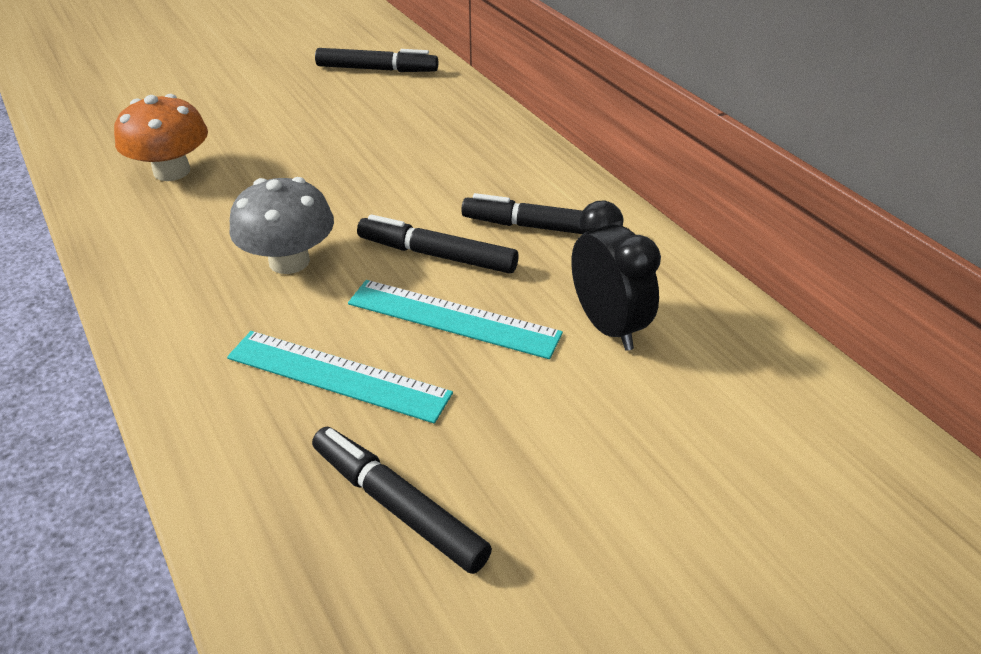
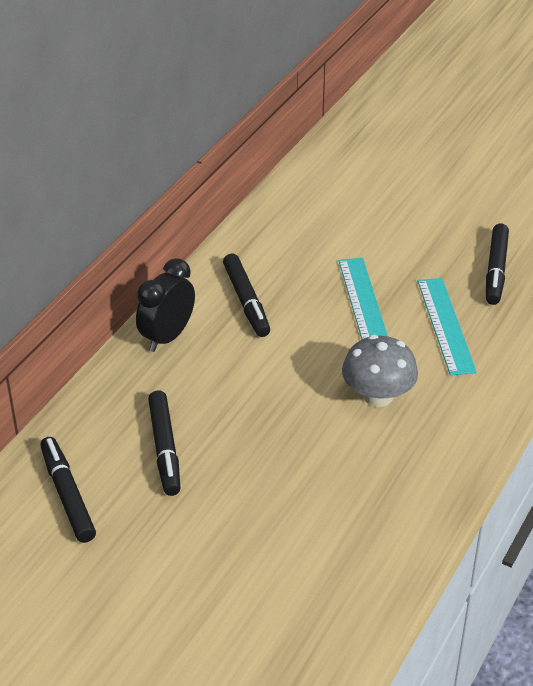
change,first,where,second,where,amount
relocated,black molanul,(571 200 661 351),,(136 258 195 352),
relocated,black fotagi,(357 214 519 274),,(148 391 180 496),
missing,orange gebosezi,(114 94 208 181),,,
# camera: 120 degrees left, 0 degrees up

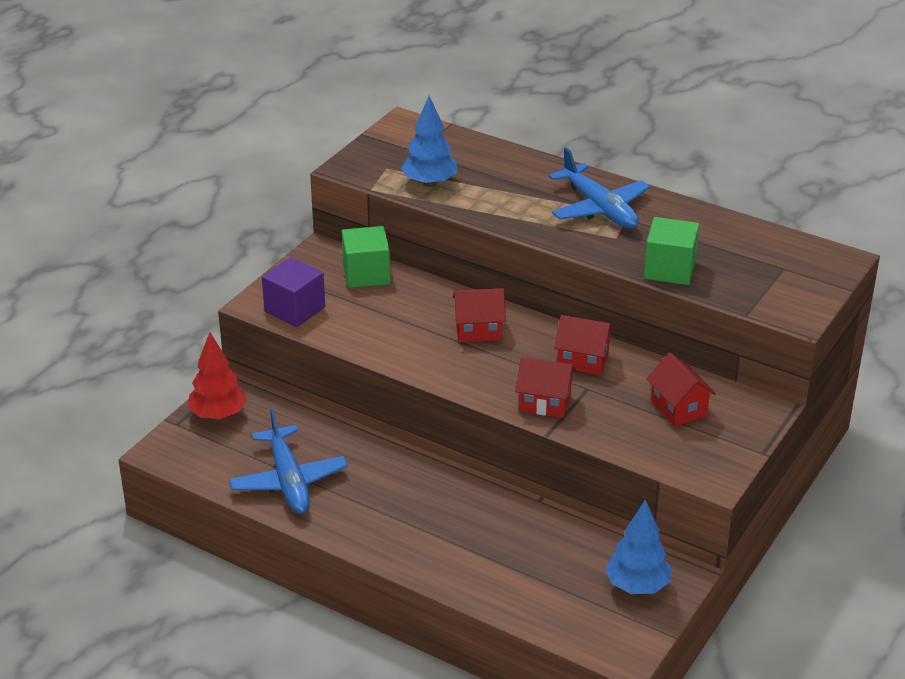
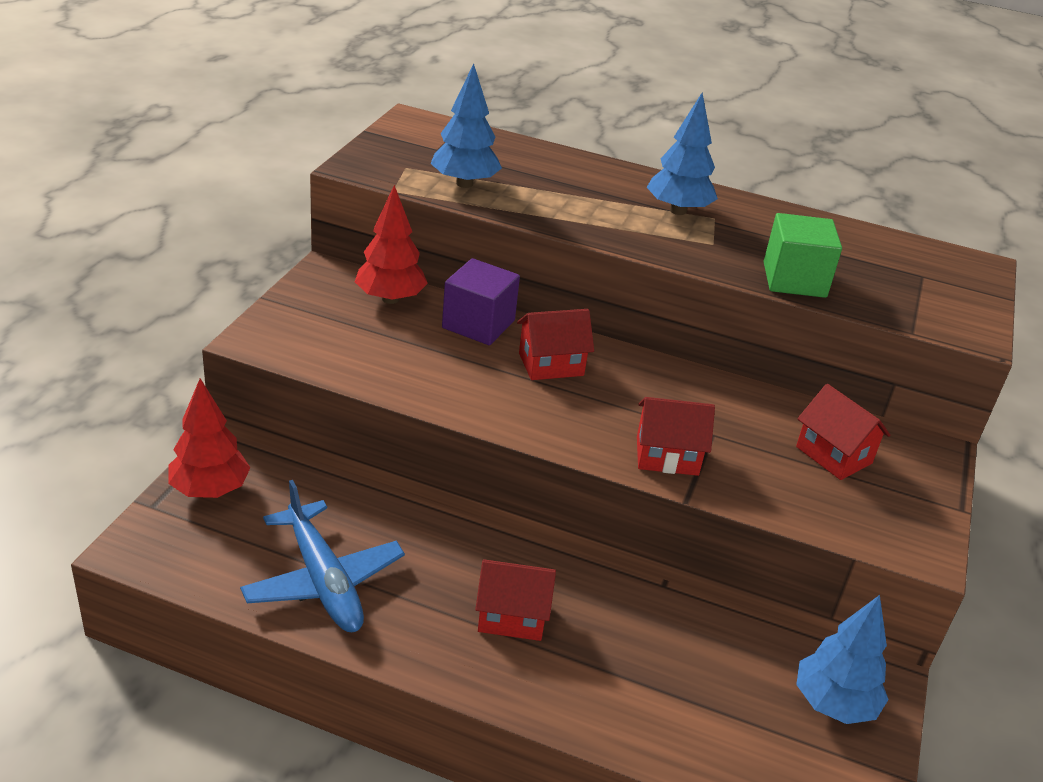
change,first,where,second,where,amount
exchanged,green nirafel,(342 226 390 288),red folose,(355 185 428 304),
relocated,purple nirafel,(262 257 325 327),,(442 258 520 345),
relocated,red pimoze,(554 315 614 375),,(475 559 556 641),
exchanged,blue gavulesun,(549 147 650 229),blue folose,(646 93 718 215),
# camera: 15 degrees left, 0 degrees up

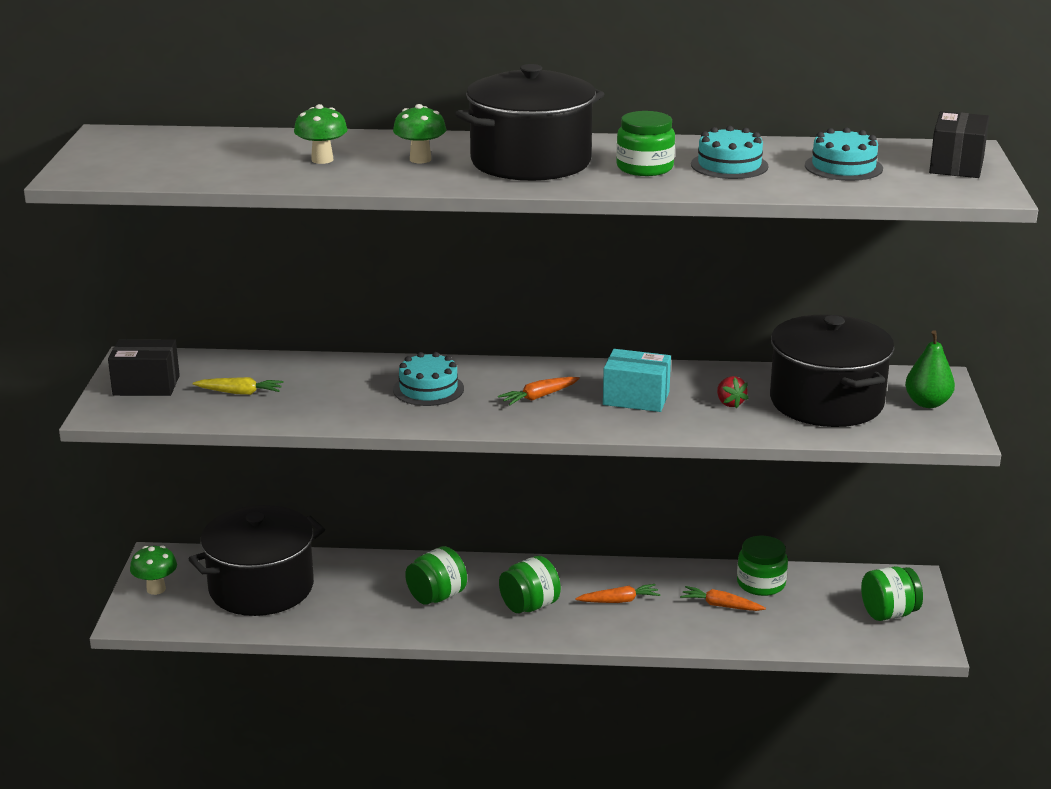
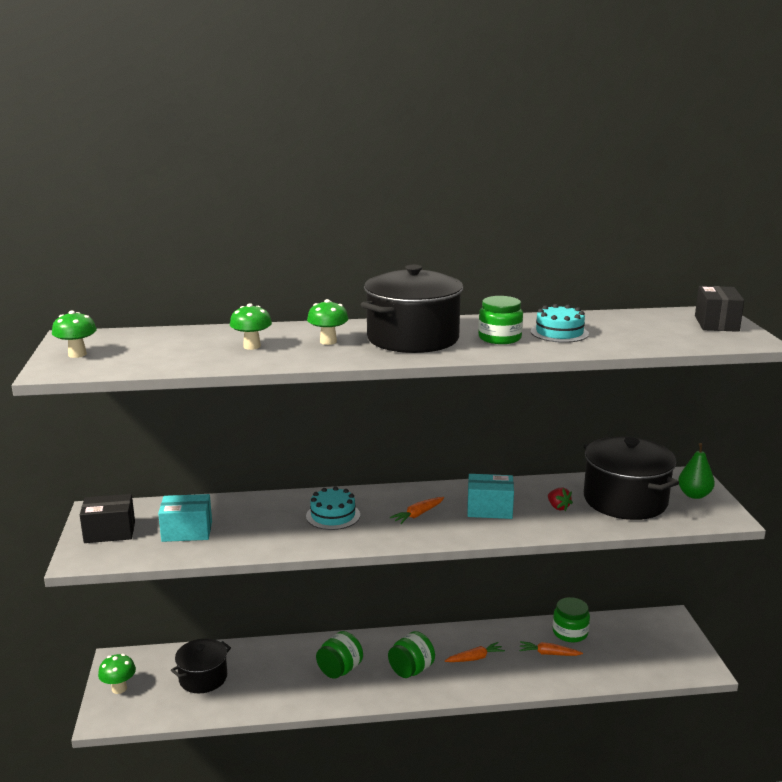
change,first,where,second,where,amount
appeared,,,green gebosezi,(52 311 97 358),
exchanged,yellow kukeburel,(193 377 284 395),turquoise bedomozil,(158 494 212 542),
size,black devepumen,(188 505 325 616),,(171 638 231 693),x0.59
missing,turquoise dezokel,(805 127 883 181),,,
missing,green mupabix,(861 566 923 621),,,
# camera: 10 degrees left, 5 degrees down

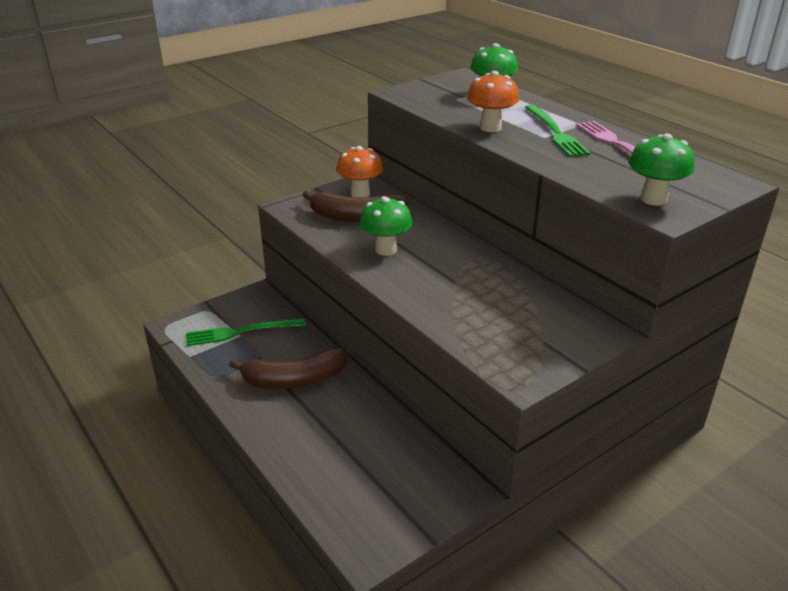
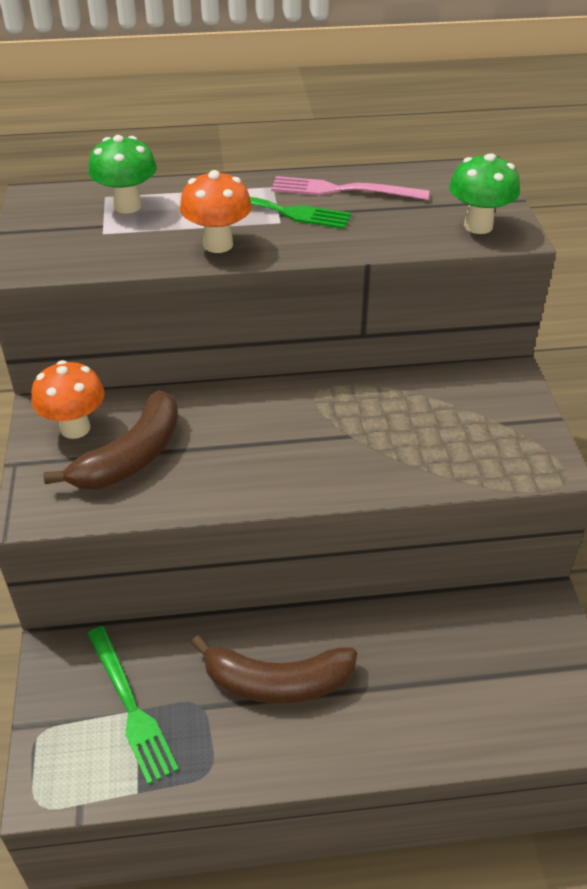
change,first,where,second,where,amount
spun,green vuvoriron,(186 318 306 346),,(87 626 179 785),45 degrees counterclockwise
spun,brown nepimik,(229 347 347 389),,(191 635 357 704),75 degrees clockwise
missing,green gebosezi,(360 196 412 256),,,
# camera: 60 degrees left, 10 degrees up

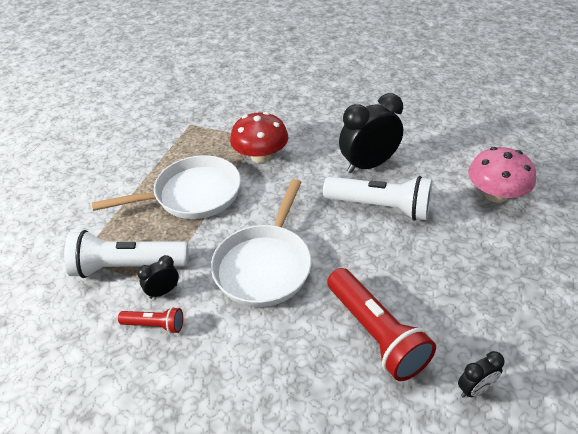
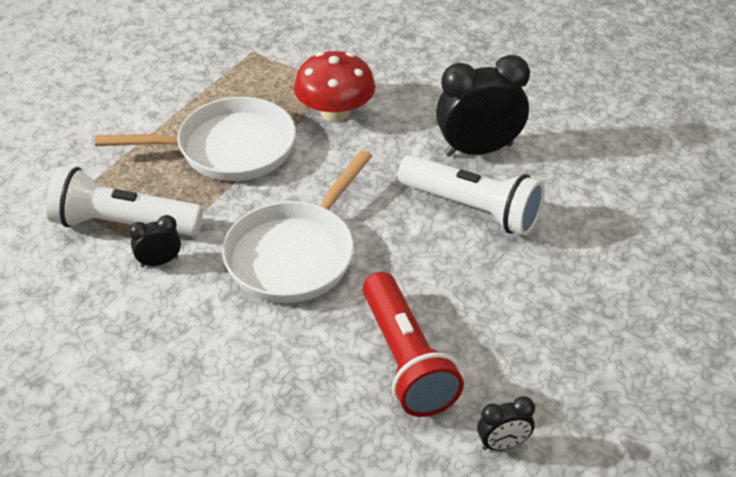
change,first,where,second,where,amount
missing,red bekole,(118 307 183 334),,,
missing,pink gebosezi,(468 147 536 203),,,
# camera: 10 degrees right, 0 degrees up

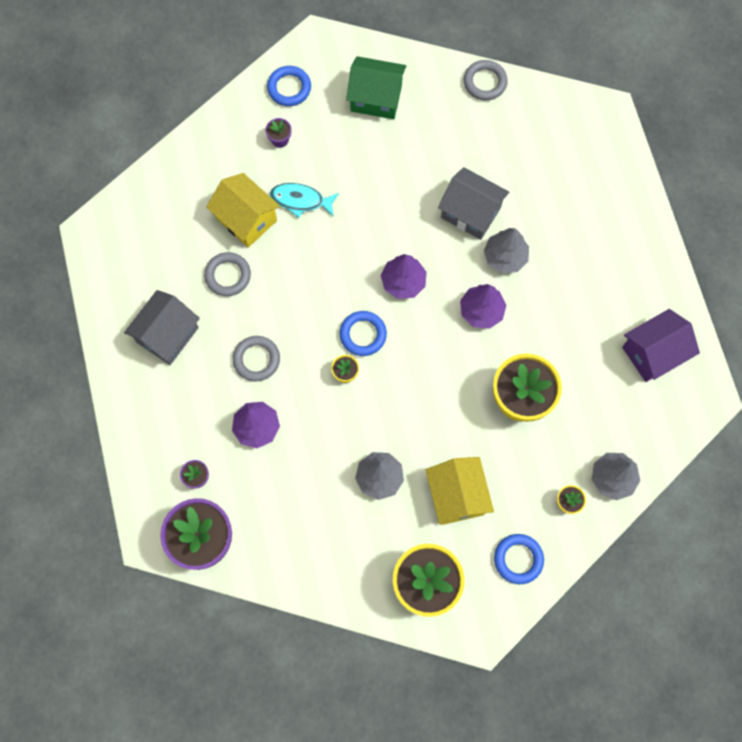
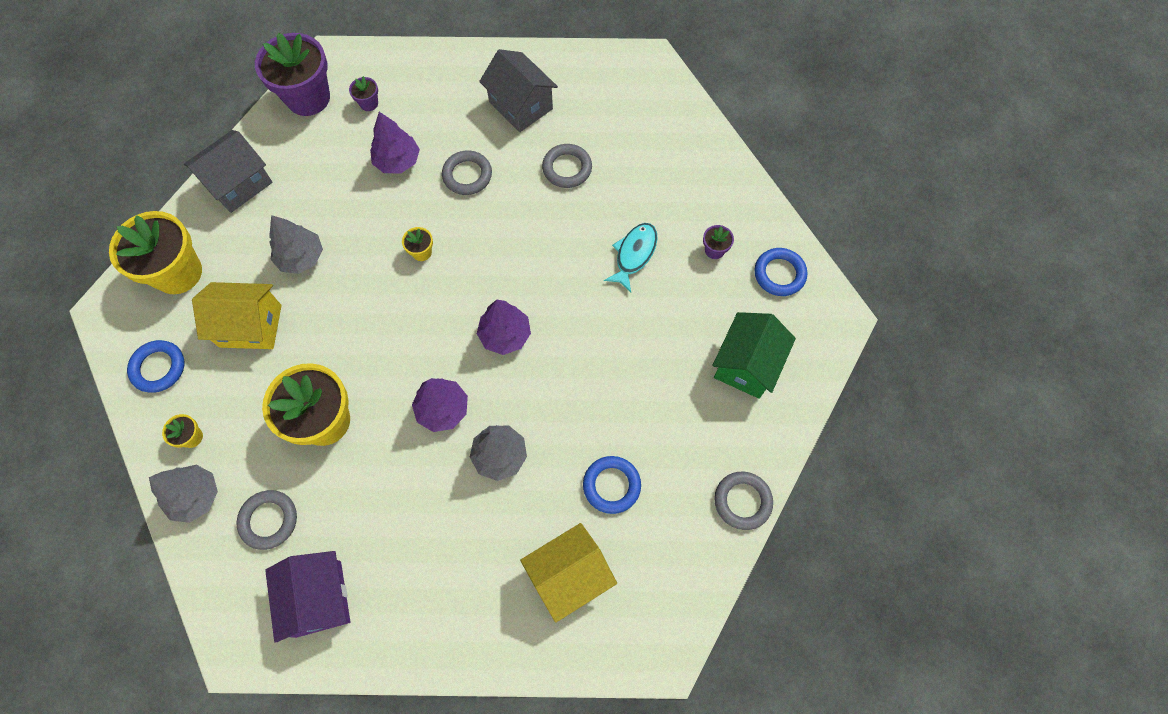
change,first,where,second,where,amount
relocated,grey pimoze,(438 167 509 240),,(184 130 273 213),
appeared,,,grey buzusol,(237 490 297 550),
relocated,yellow pimoze,(206 173 280 248),,(520 523 617 623),
relocated,blue buzusol,(340 311 387 356),,(583 456 641 514),
# camera: 105 degrees right, 5 degrees down

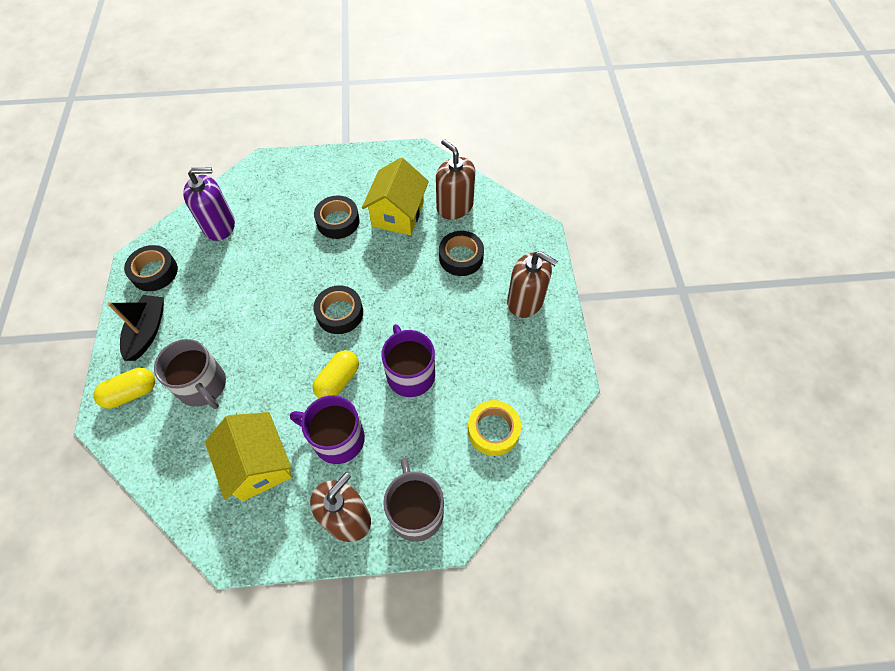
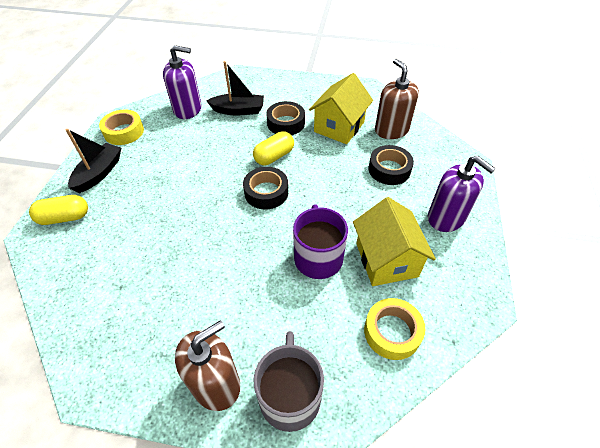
change,first,where,second,where,amount
colour,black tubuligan,(124 245 178 291),yellow tubuligan,(99 110 144 145),
appeared,,,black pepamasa,(207 61 264 115),
relocated,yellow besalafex,(312 350 359 398),,(253 131 294 165),
relocated,yellow pimoze,(205 412 292 501),,(353 197 436 286),
colour,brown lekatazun,(507 251 558 318),purple lekatazun,(428 156 496 232),
missing,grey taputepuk,(154 339 226 409),,,
missing,purple taputepuk,(290 395 365 464),,,
# camera: 15 degrees right, 10 degrees down

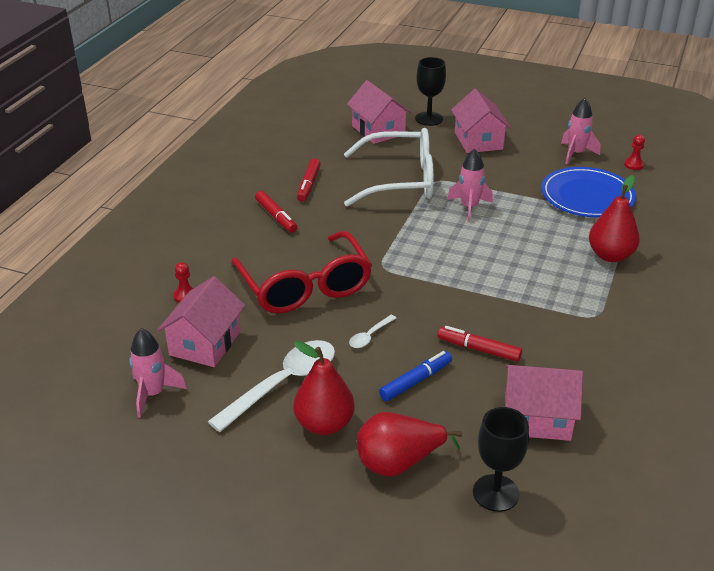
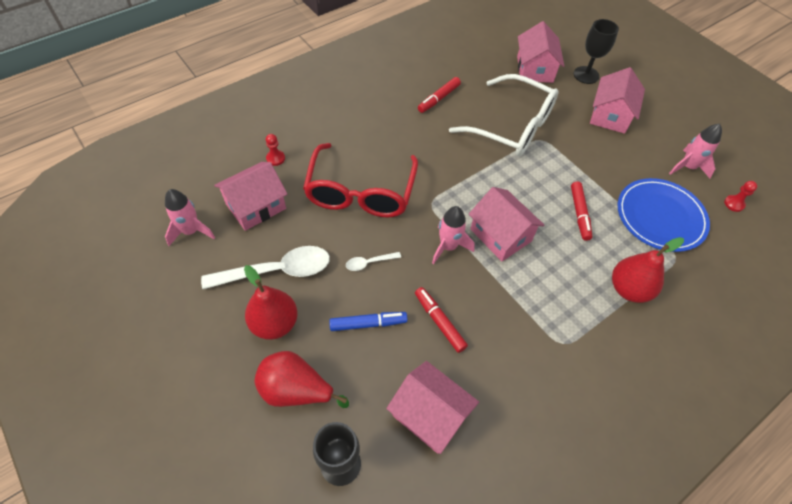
change,first,where,second,where,amount
relocated,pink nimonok,(447 148 493 222),,(432 206 475 264),
appeared,,,pink pimoze,(469 187 544 261),
relocated,red fotagi,(255 191 297 233),,(571 181 593 241),
# camera: 30 degrees right, 20 degrees up

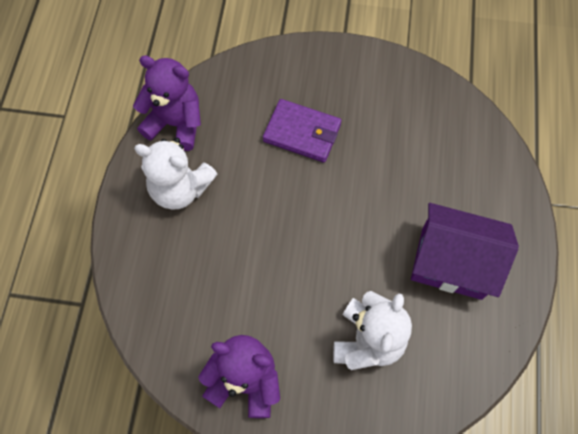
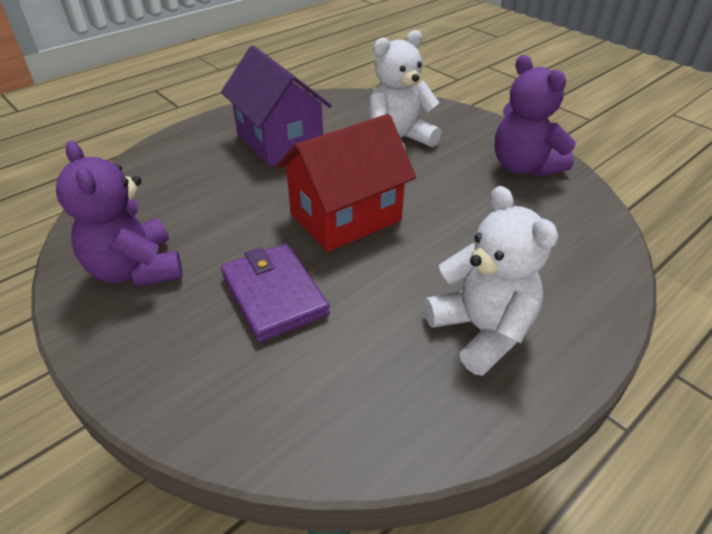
change,first,where,second,where,amount
relocated,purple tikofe,(133 55 201 151),,(56 141 183 287),
appeared,,,red pimoze,(277 114 416 252),
# camera: 140 degrees left, 25 degrees down

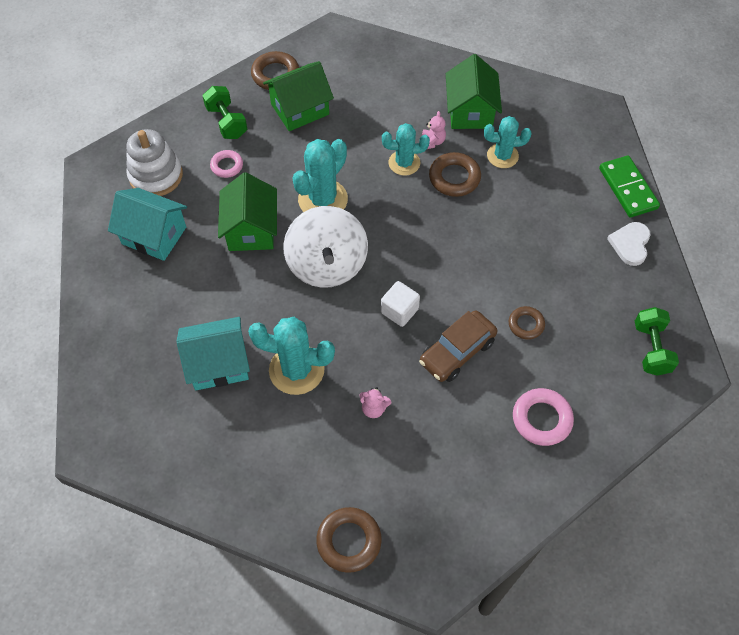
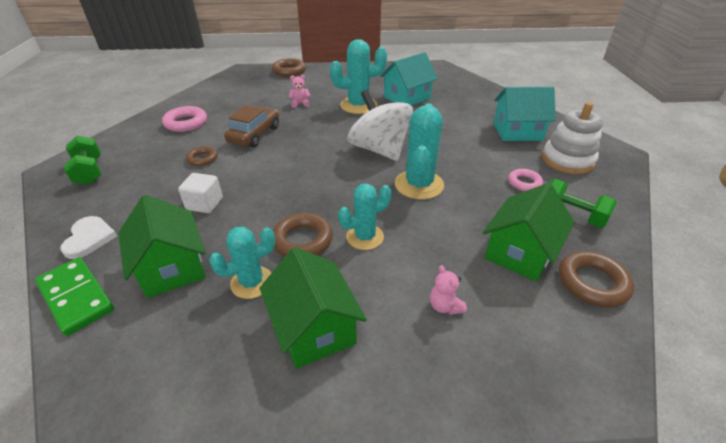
change,first,where,second,where,amount
relocated,green pimoze,(218 172 277 251),,(118 195 206 298),
relocated,white nirafel,(381 281 420 327),,(178 173 223 213),
relocated,pink tikofe,(422 111 446 149),,(430 265 467 315),
# camera: 155 degrees right, 20 degrees down

